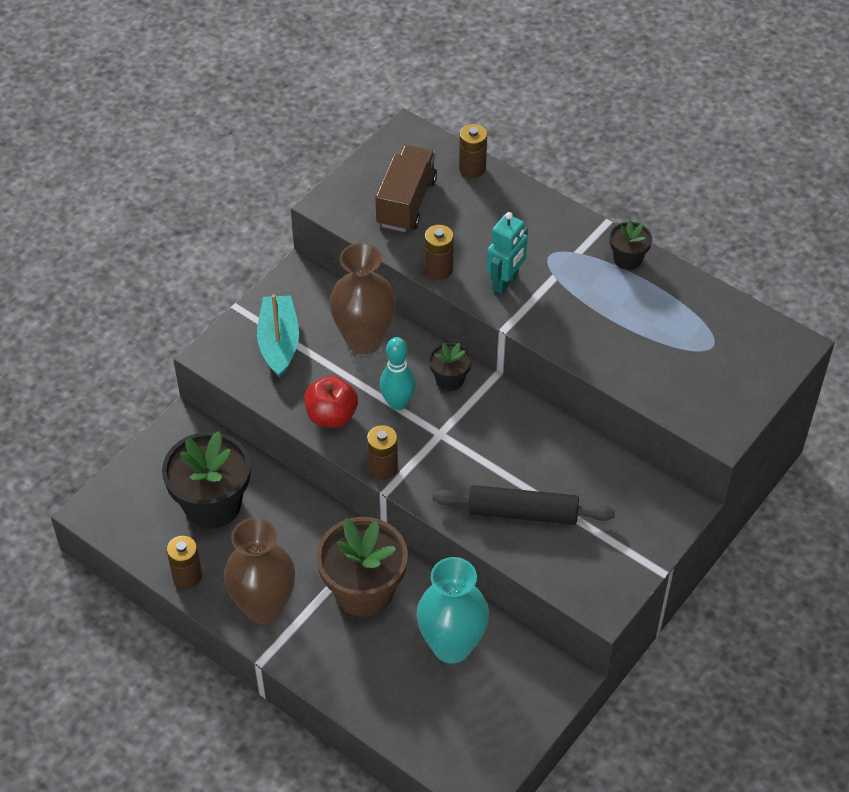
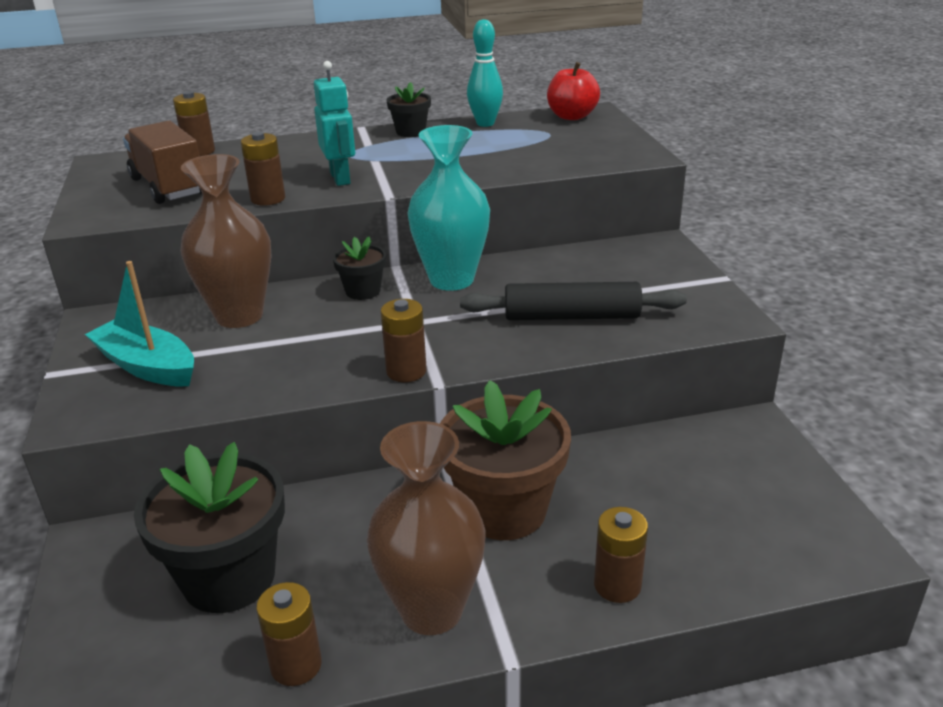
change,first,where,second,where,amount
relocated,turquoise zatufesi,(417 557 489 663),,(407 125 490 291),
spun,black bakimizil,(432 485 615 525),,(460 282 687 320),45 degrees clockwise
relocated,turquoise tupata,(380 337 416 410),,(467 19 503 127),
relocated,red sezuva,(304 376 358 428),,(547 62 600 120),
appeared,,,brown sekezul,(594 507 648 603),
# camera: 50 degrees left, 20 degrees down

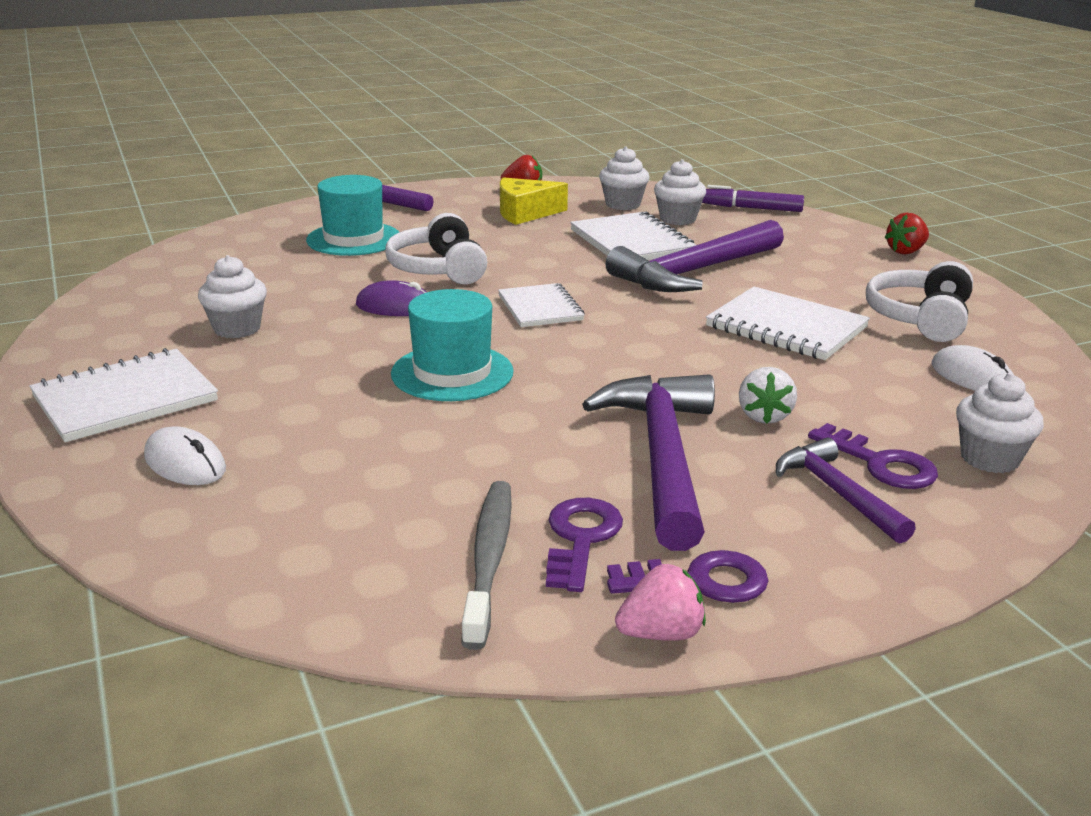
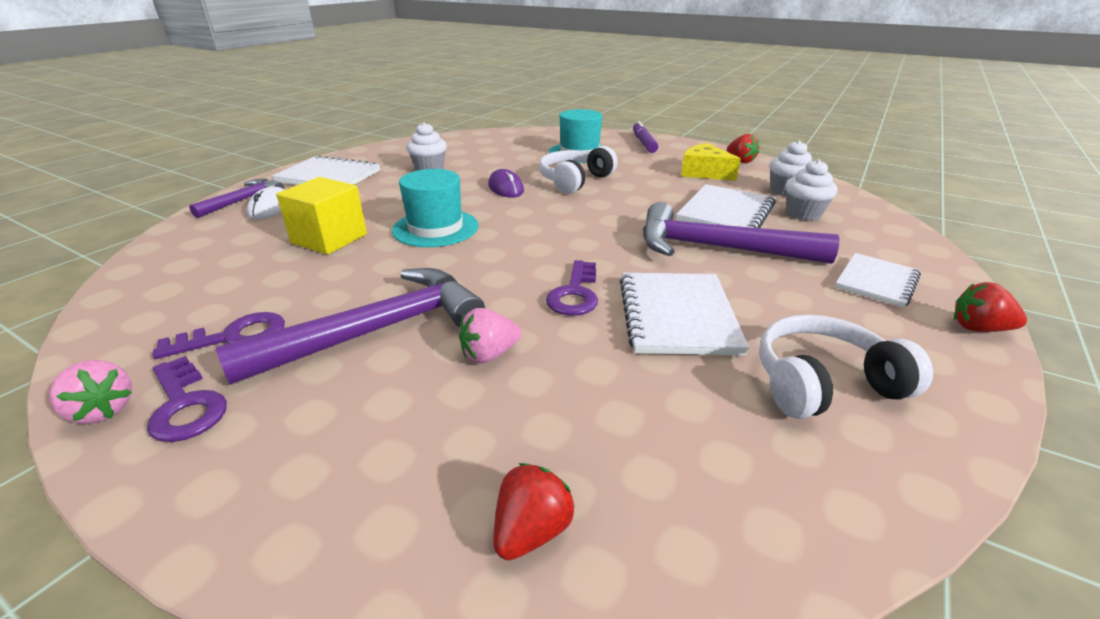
change,first,where,second,where,amount
relocated,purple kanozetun,(776 437 916 544),,(189 179 284 218),
appeared,,,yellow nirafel,(276 177 367 255),
colour,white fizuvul,(739 367 797 424),pink fizuvul,(459 308 521 363),
exchanged,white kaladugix,(956 373 1044 473),red fizuvul,(493 463 575 561),
relocated,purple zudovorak,(808 423 938 489),,(546 260 598 316),
relocated,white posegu,(498 283 585 327),,(835 253 921 308),
missing,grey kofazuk,(461 481 512 650),,,
missing,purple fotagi,(702 185 804 212),,,
missing,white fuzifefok,(932 345 1014 391),,,
# camera: 55 degrees right, 5 degrees up

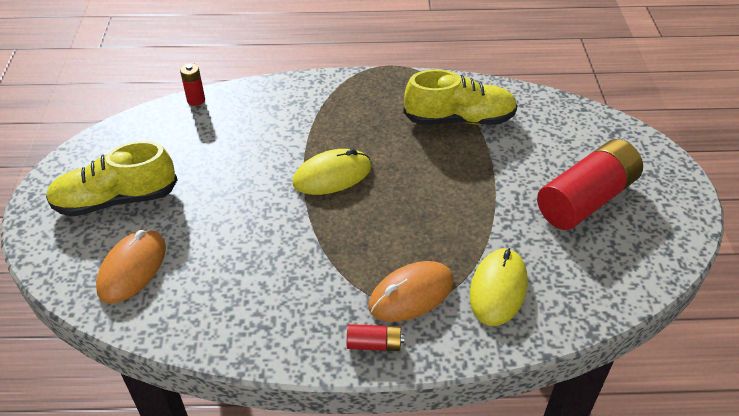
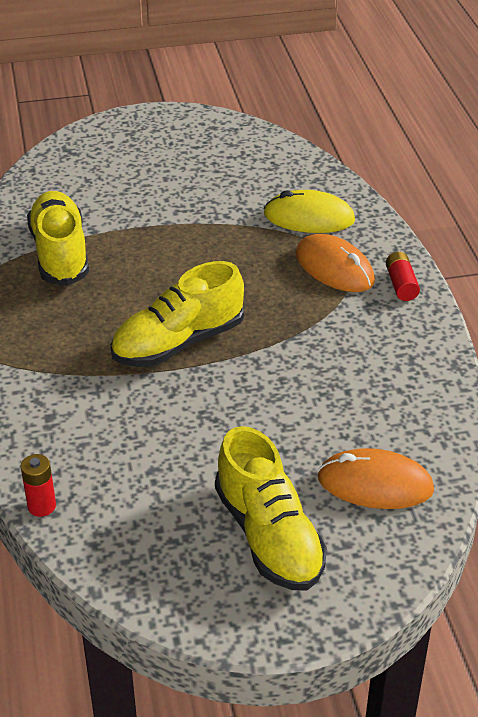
change,first,where,second,where,amount
exchanged,yellow fuzifefok,(292 149 371 195),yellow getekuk,(111 261 244 367),
missing,red sekezul,(537 139 643 230),,,
# camera: 100 degrees left, 5 degrees down

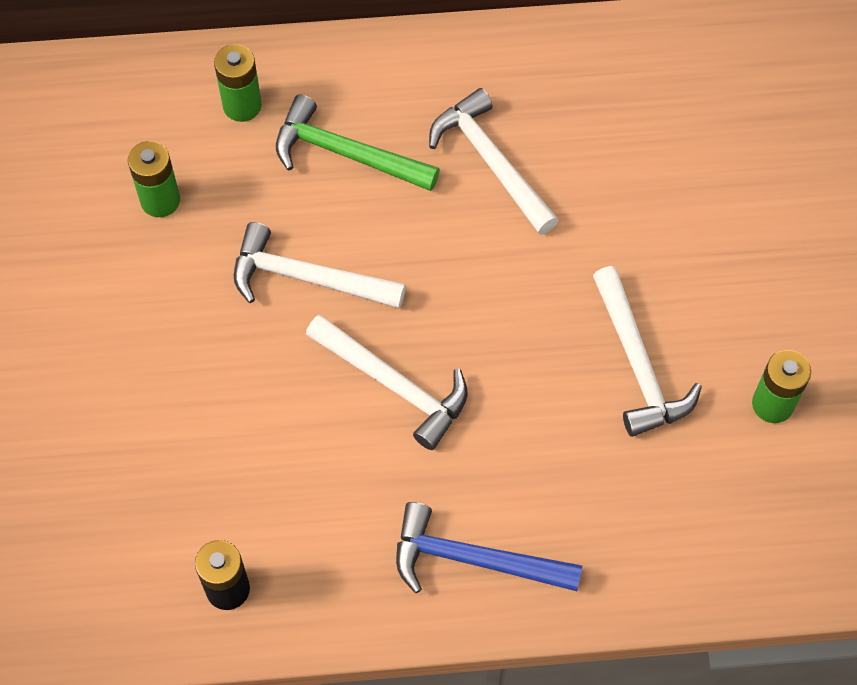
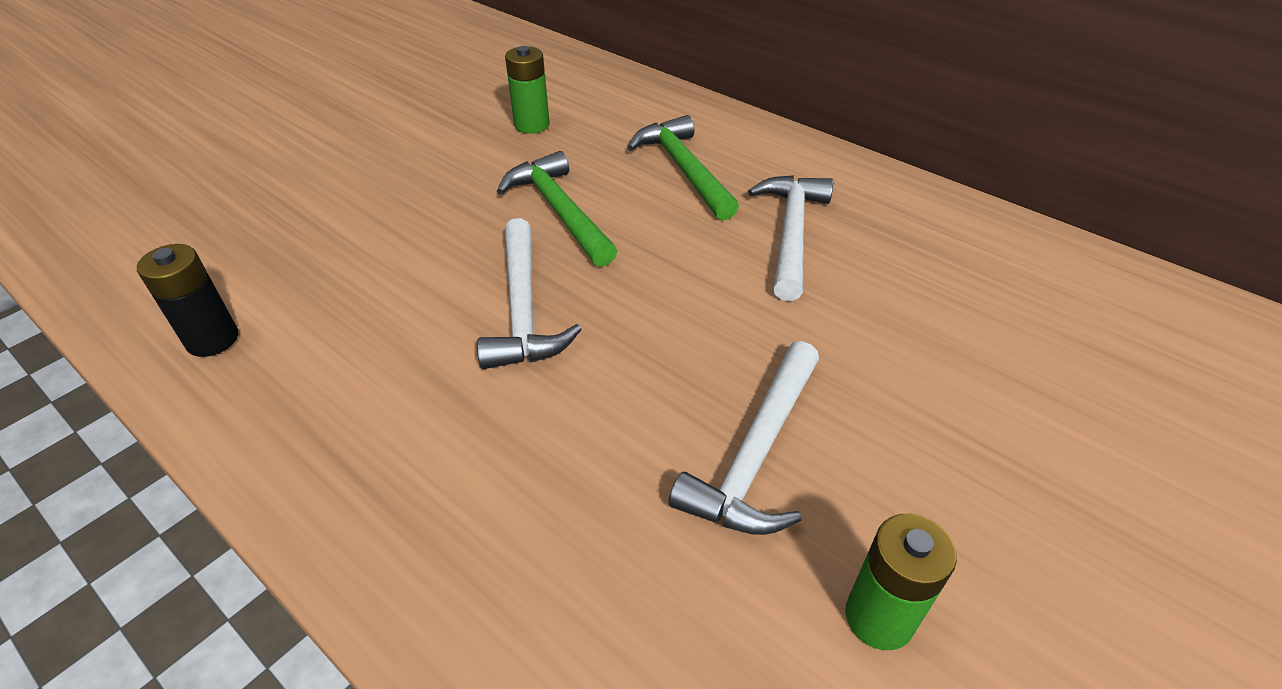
change,first,where,second,where,amount
colour,white kanozetun,(234 222 406 309),green kanozetun,(497 151 617 267),
missing,green sekezul,(214 44 262 122),,,
missing,blue kanozetun,(396 502 582 593),,,
# camera: 45 degrees right, 20 degrees down

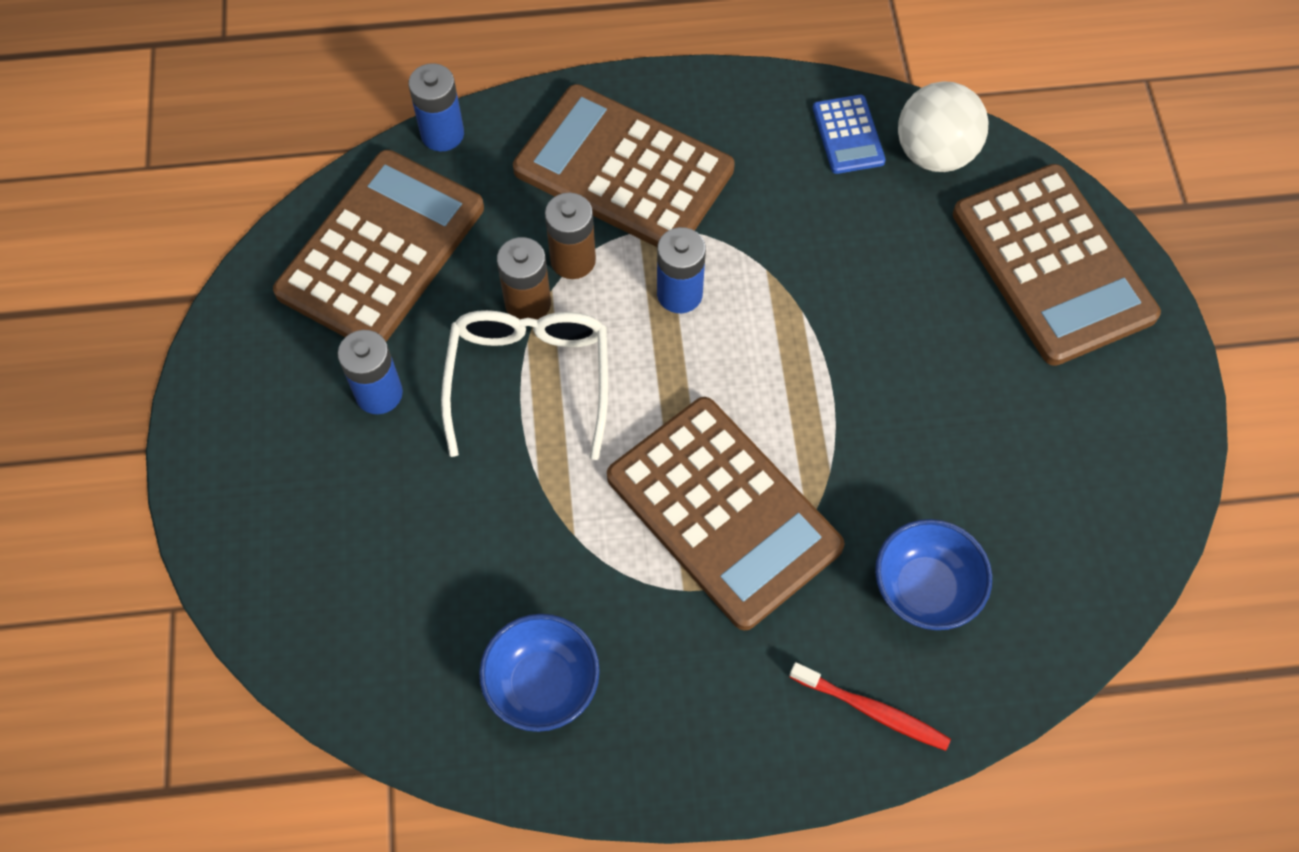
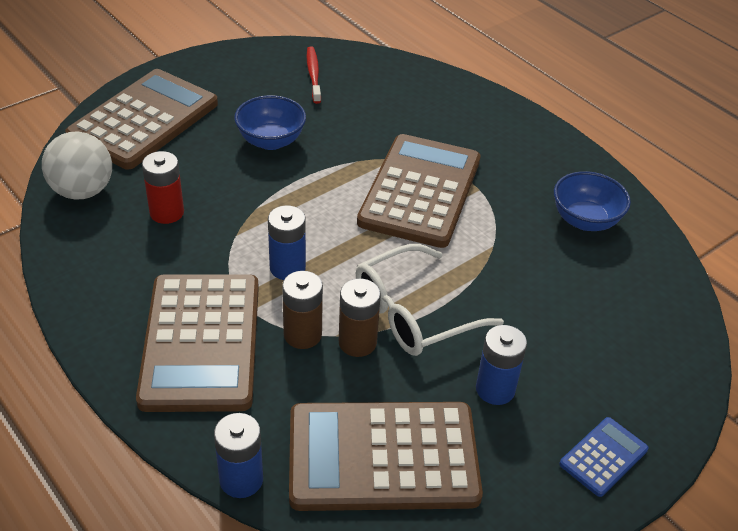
change,first,where,second,where,amount
appeared,,,red sekezul,(142 151 184 224),
relocated,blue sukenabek,(875 519 992 630),,(234 95 306 150),
relocated,red kofazuk,(790 662 951 751),,(306 46 321 104),
relocated,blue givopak,(813 95 886 174),,(559 417 648 497),
# camera: 125 degrees left, 20 degrees down

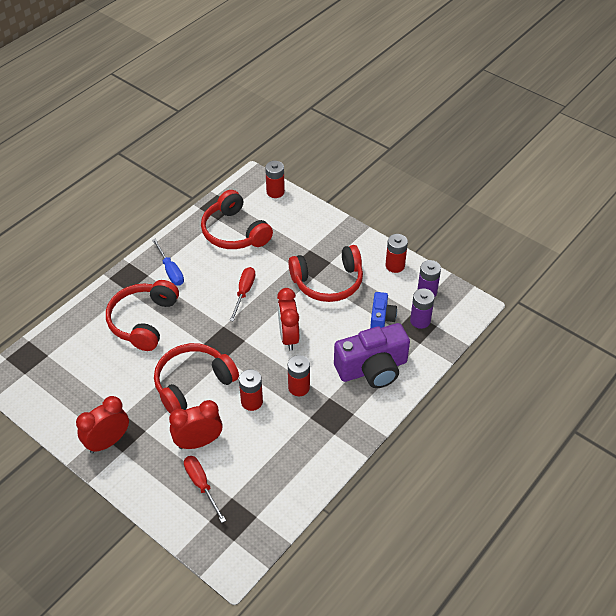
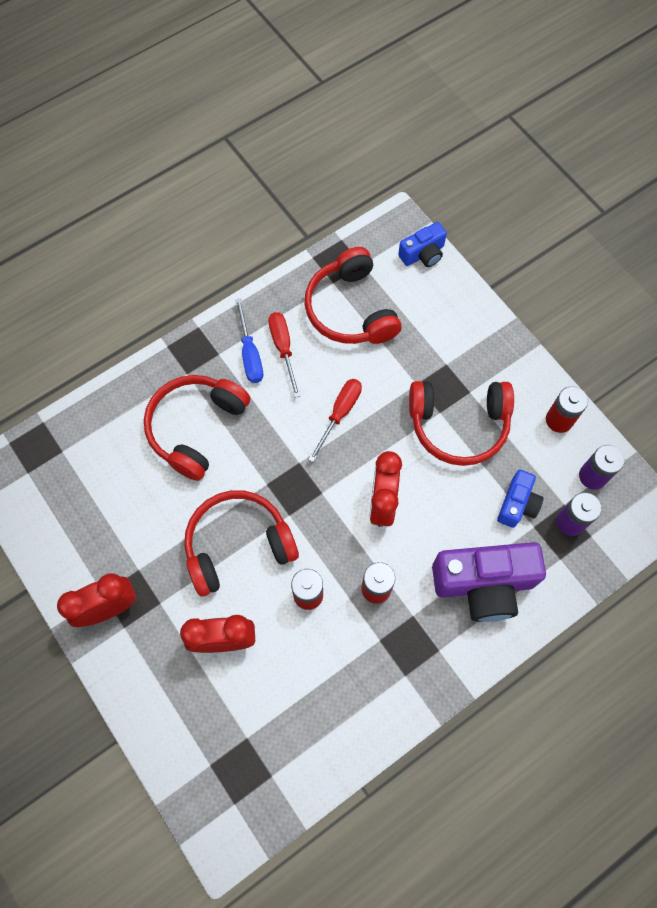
change,first,where,second,where,amount
relocated,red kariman,(184 456 226 523),,(268 312 300 398),
exchanged,red sekezul,(265 161 285 198),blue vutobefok,(398 222 447 267),
# camera: 15 degrees right, 20 degrees up

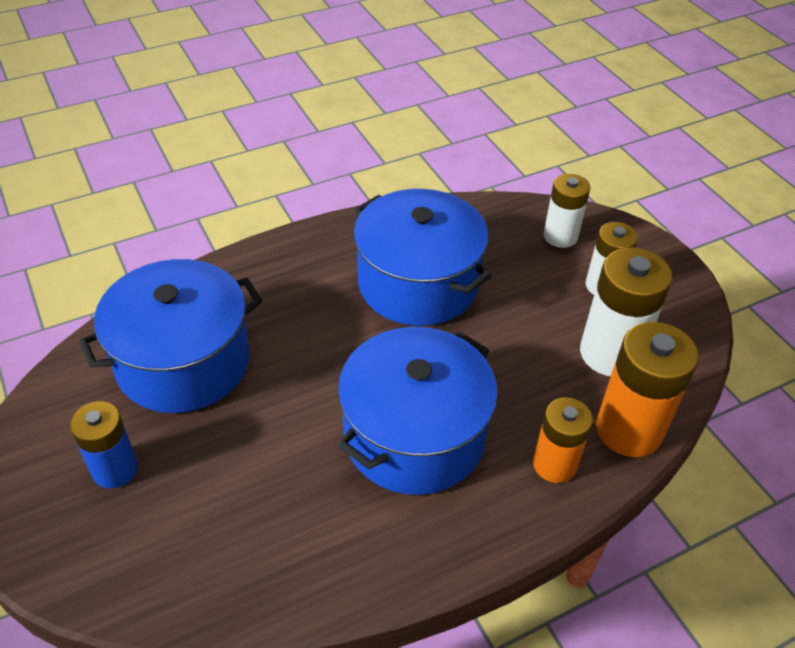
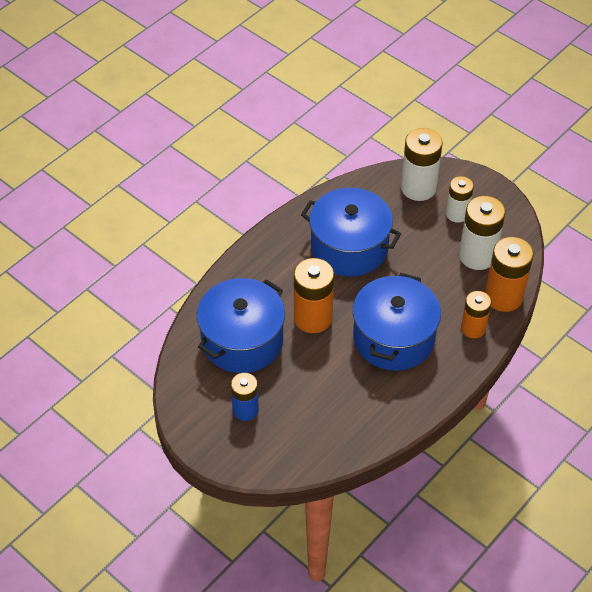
change,first,where,second,where,amount
appeared,,,orange sekezul,(294 258 334 333),
size,white sekezul,(543 174 590 248),,(401 128 443 201),x1.57
# camera: 20 degrees left, 5 degrees up

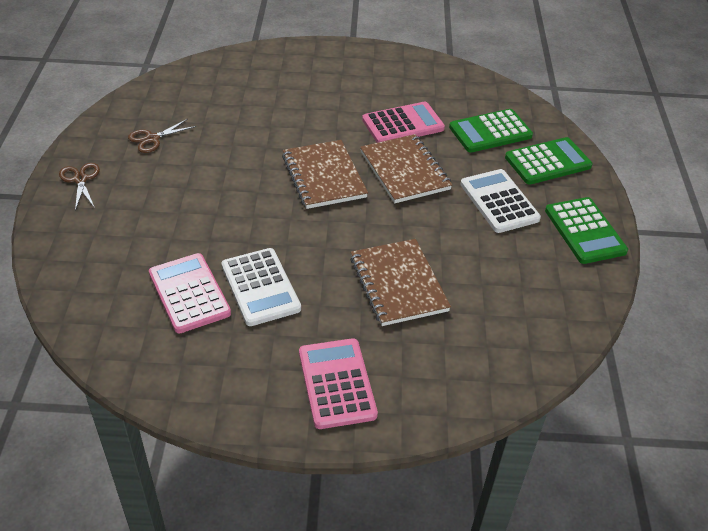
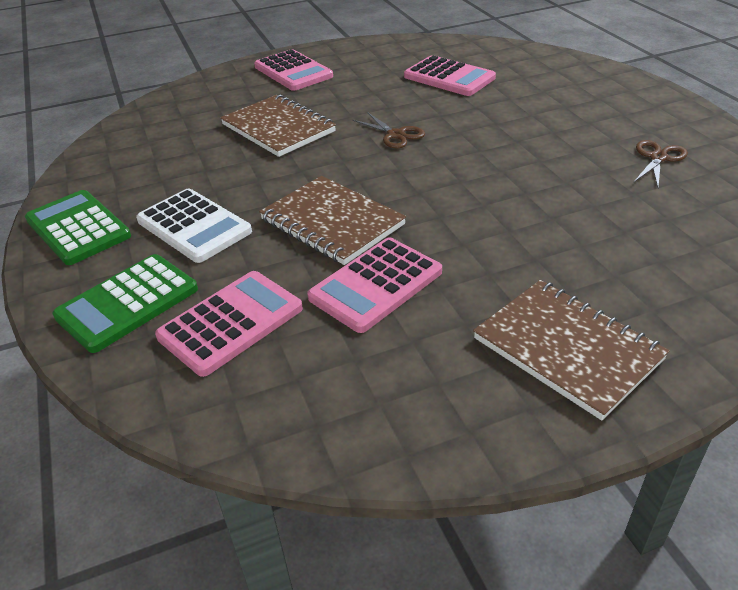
change,first,where,second,where,amount
colour,green givopak,(449 109 533 152),pink givopak,(155 271 303 377),
relocated,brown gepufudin,(59 163 100 211),,(352 112 425 149),
relocated,brown posegu,(282 140 368 209),,(473 280 669 420),
missing,white givopak,(222 248 301 326),,,
# camera: 160 degrees right, 5 degrees down

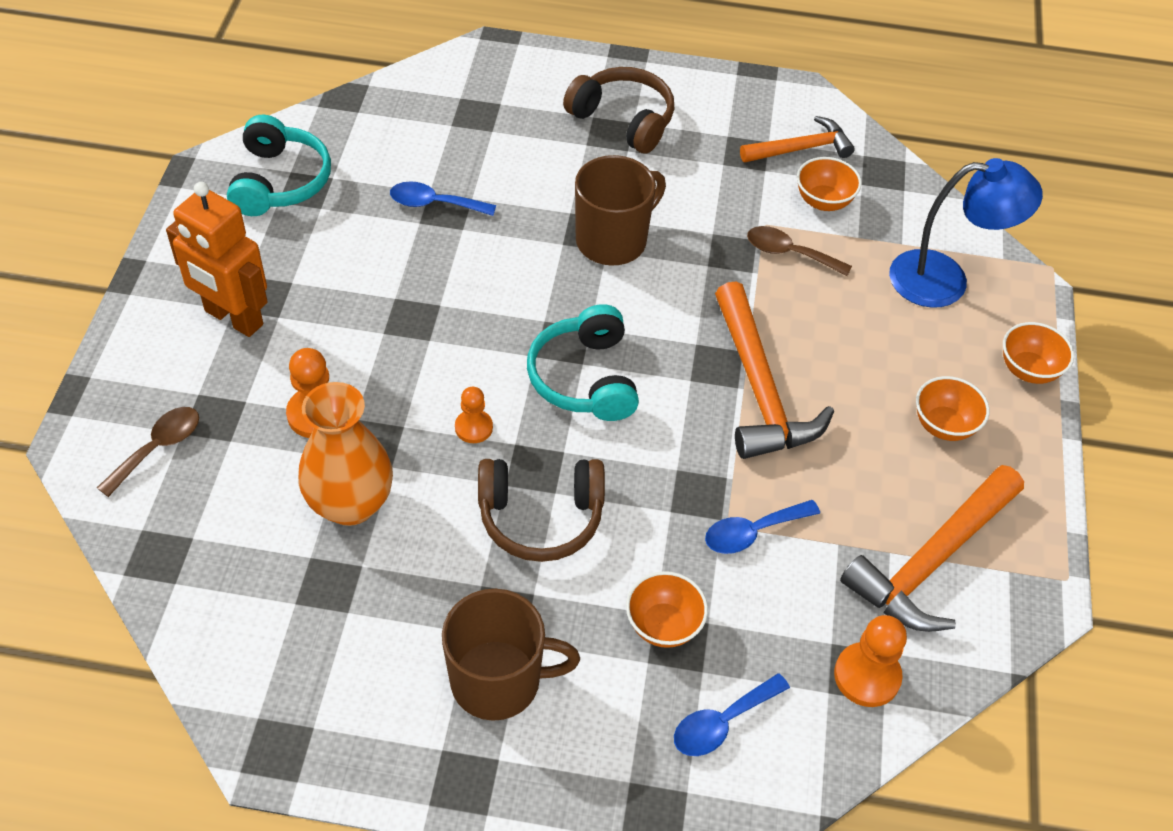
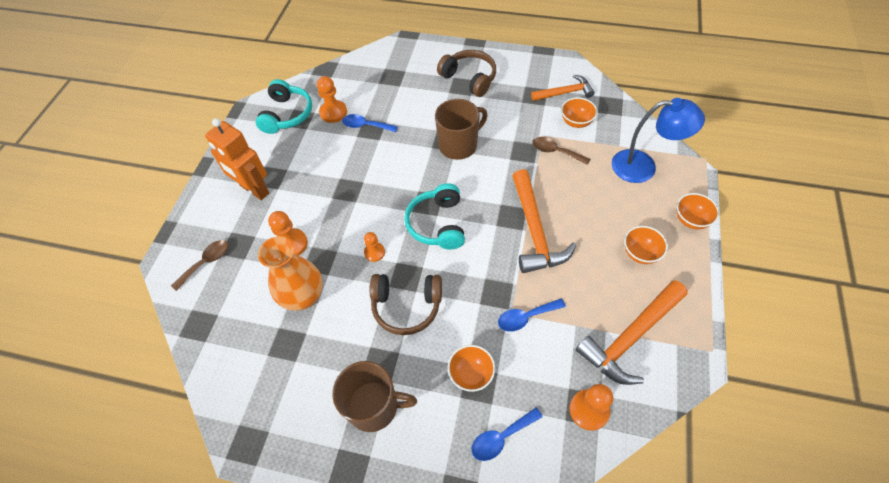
change,first,where,second,where,amount
appeared,,,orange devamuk,(317 76 347 123),
# camera: 10 degrees right, 5 degrees up

